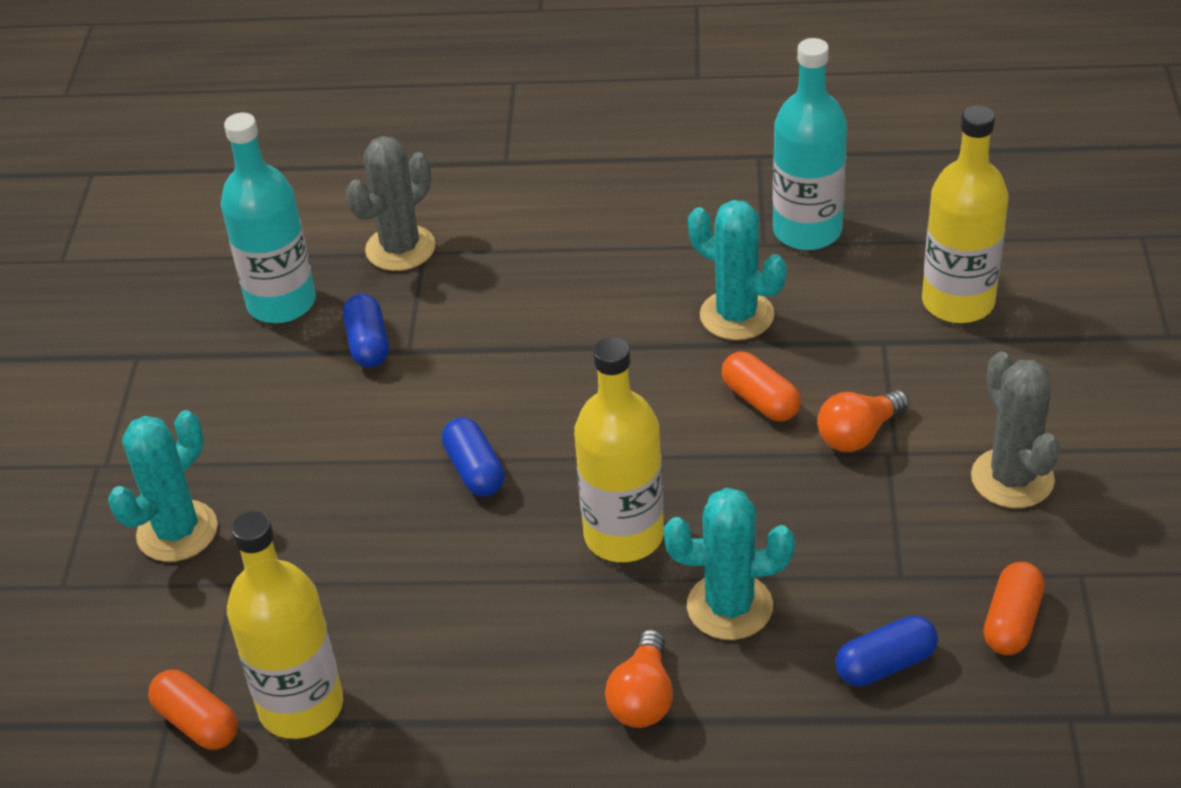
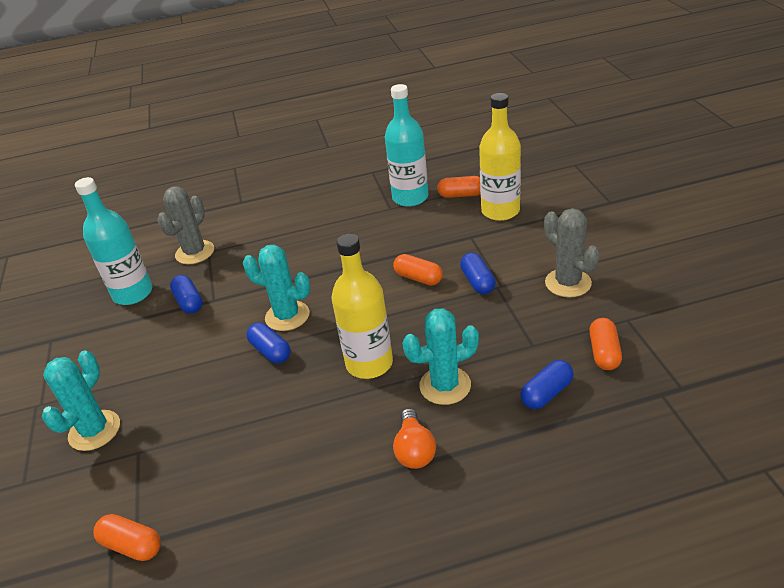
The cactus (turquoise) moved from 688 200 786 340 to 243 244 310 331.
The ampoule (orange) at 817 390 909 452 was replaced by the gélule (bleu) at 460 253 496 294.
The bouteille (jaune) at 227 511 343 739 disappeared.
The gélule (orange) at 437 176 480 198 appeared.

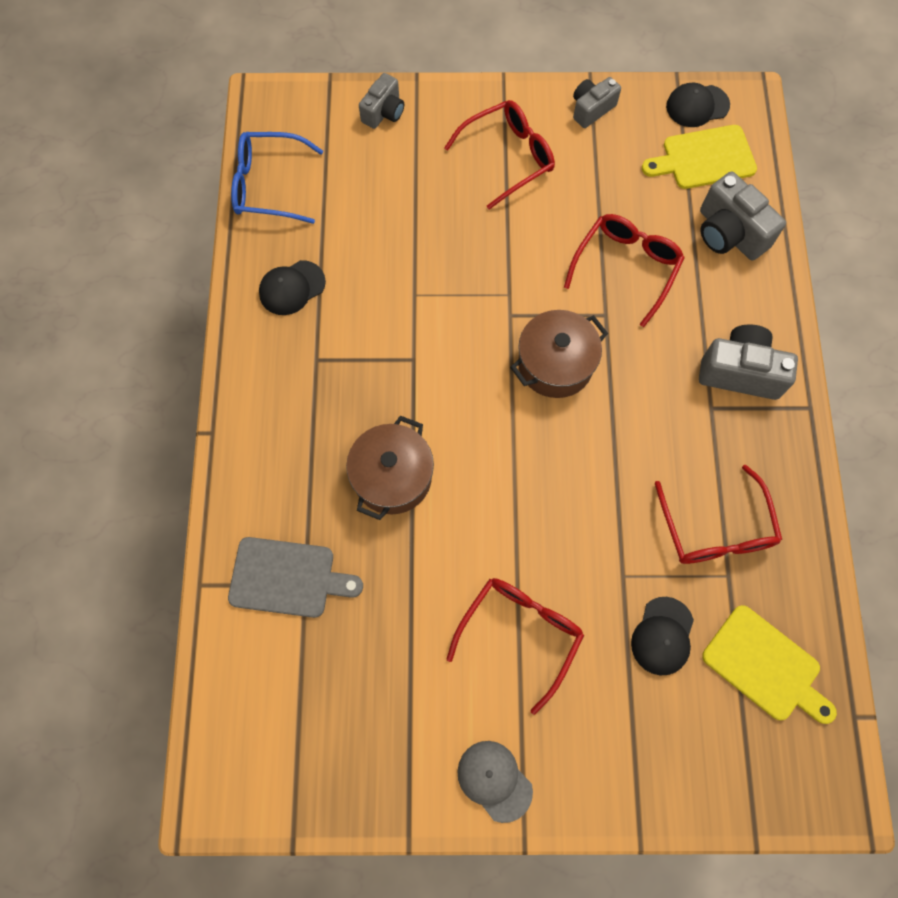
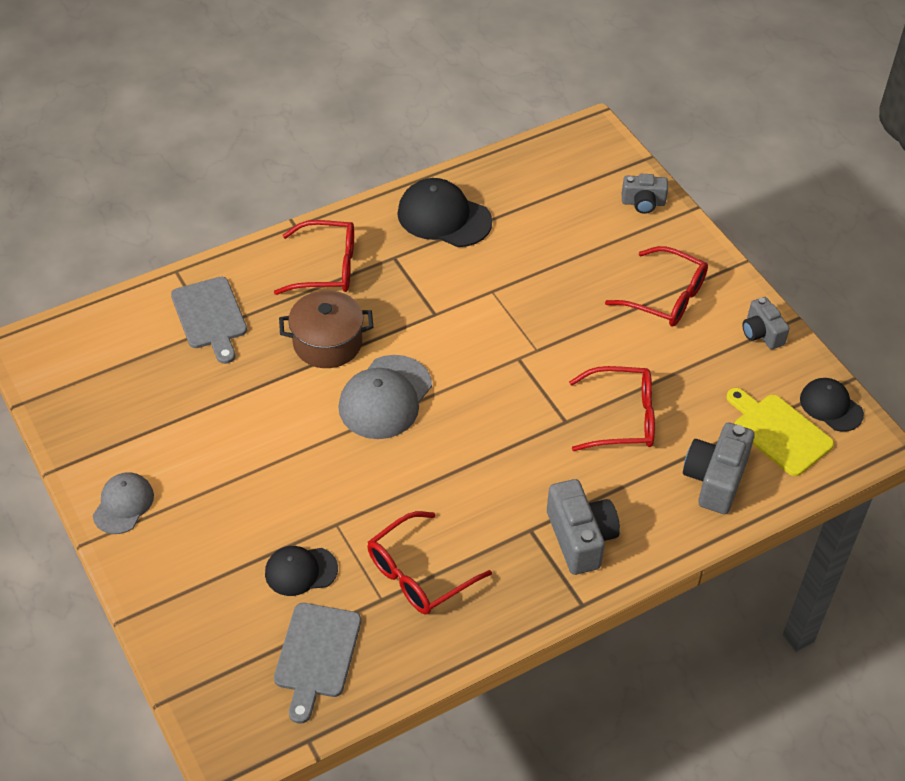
The appareil photo (gris) at 573 77 621 128 turned 135 degrees counterclockwise.
The lunettes (bleu) at 231 132 323 224 disappeared.
The casquette (noir) at 259 260 326 315 changed to 1.61 times the size.
The marmite (marron) at 510 310 608 398 disappeared.
The lunettes (rouge) moved from 446 578 584 715 to 274 220 354 295.
The planche à découper (jaune) at 702 605 837 724 became the planche à découper (gris) at 274 603 361 724.
The casquette (gris) at 339 355 432 439 appeared.

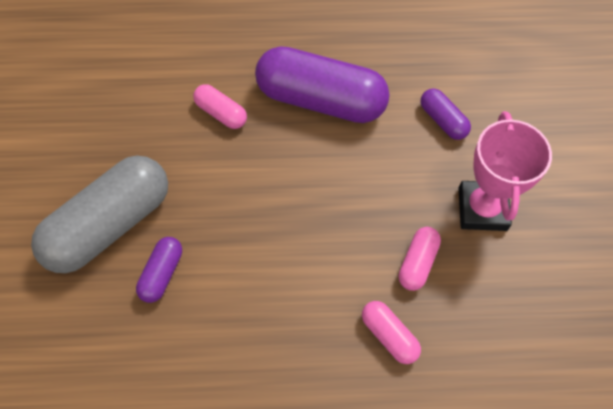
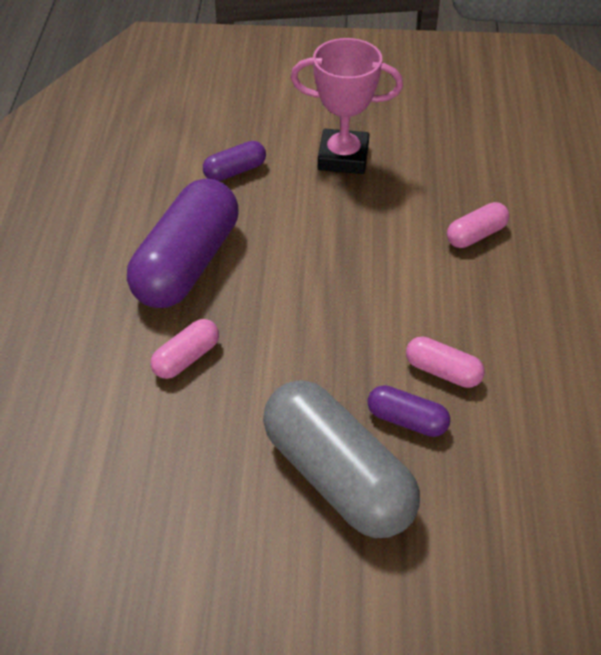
The gélule (rose) moved from 399 227 441 291 to 406 337 485 388.

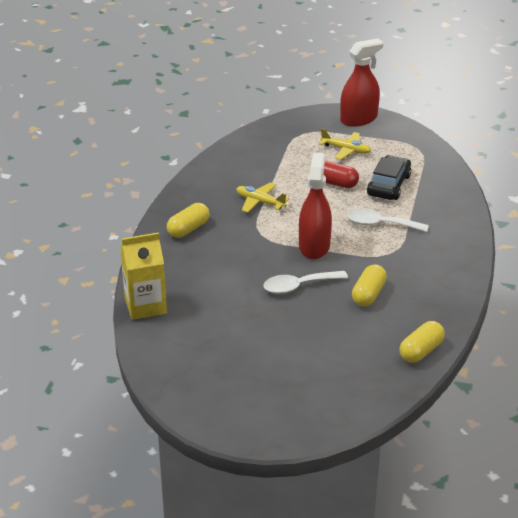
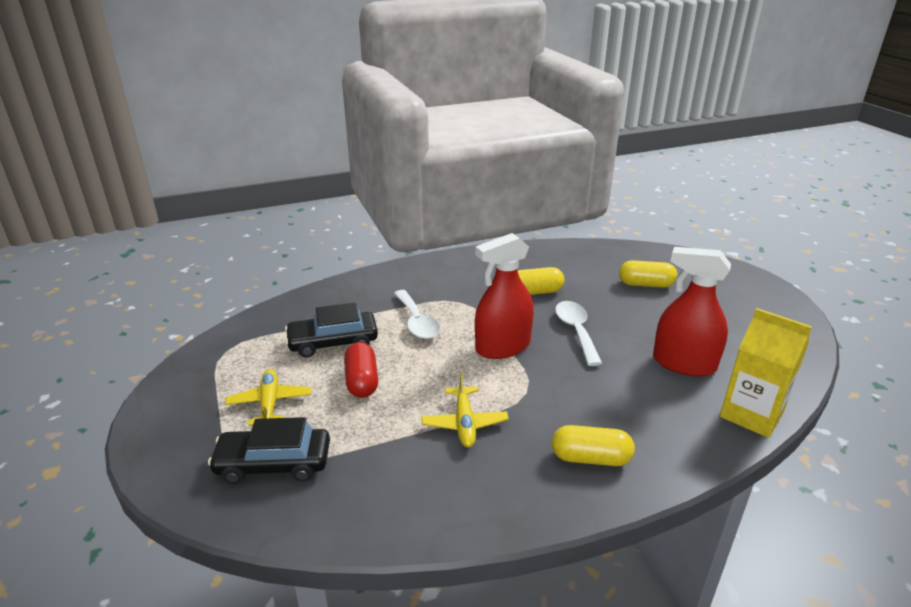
The vaporisateur (rouge) moved from 340 39 383 127 to 653 247 731 376.
The cuillère (blanc) at 263 271 348 294 turned 135 degrees counterclockwise.
The gélule (jaune) moved from 399 321 445 363 to 619 260 677 288.
The voiture (noir) at 208 417 330 484 appeared.

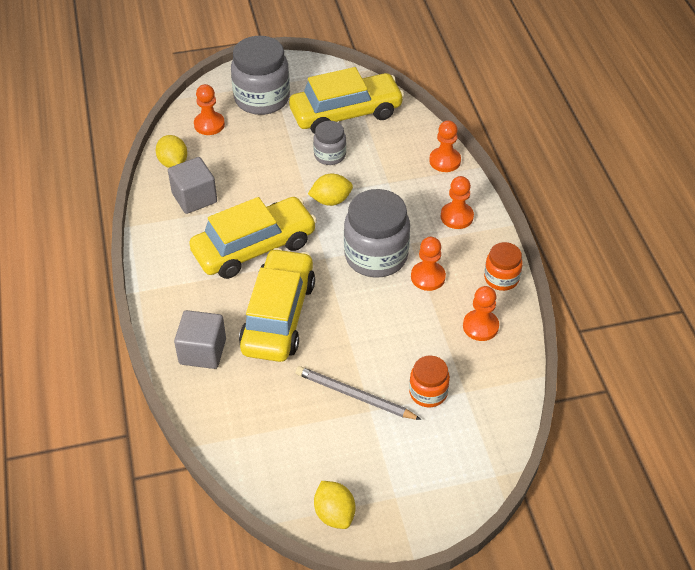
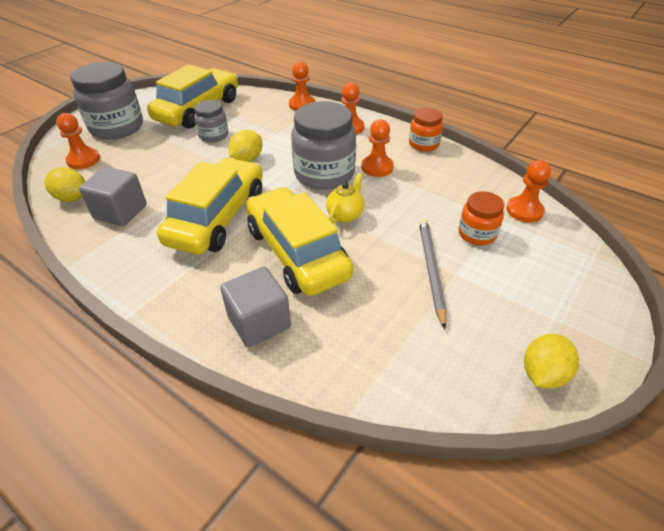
The pion (orange) moved from 463 286 499 341 to 506 160 551 223.
The crayon (gris) at 296 366 422 420 turned 105 degrees clockwise.
The citron (jaune) at 314 481 355 529 turned 75 degrees counterclockwise.
The théière (jaune) at 326 173 364 224 appeared.

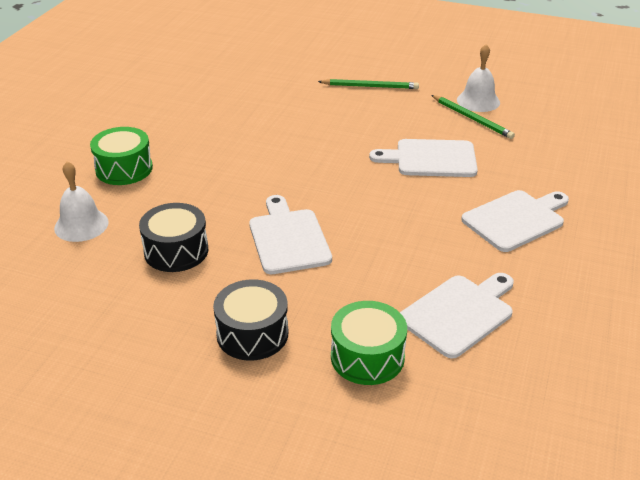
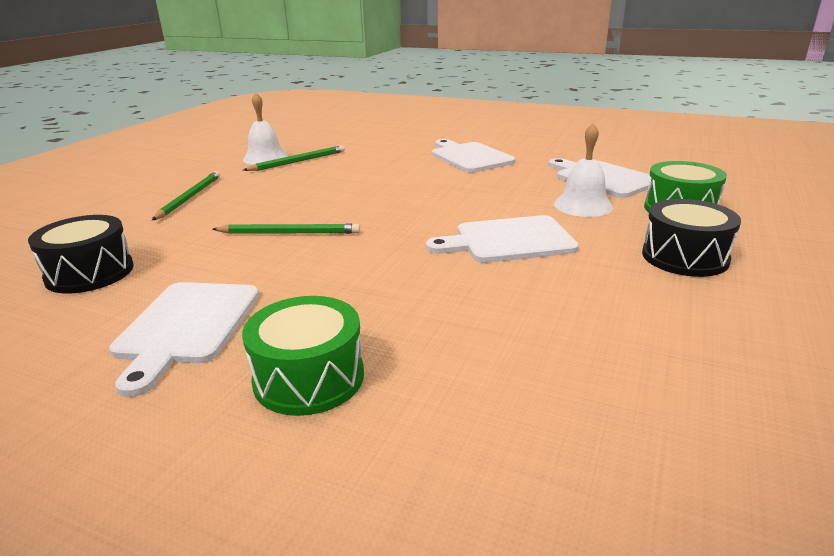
The planche à découper (blanc) moved from 369 139 478 177 to 109 282 259 397.
The cloche (blanc) moved from 54 161 109 242 to 554 123 613 217.
The tambour (noir) moved from 139 203 208 272 to 28 215 134 294.
The crayon (vert) at 212 224 360 234 appeared.

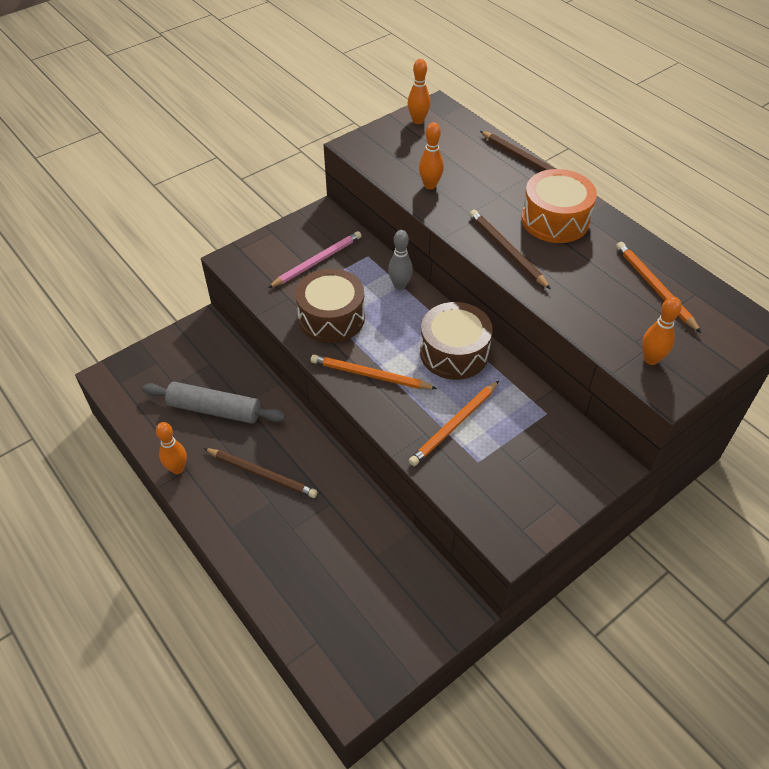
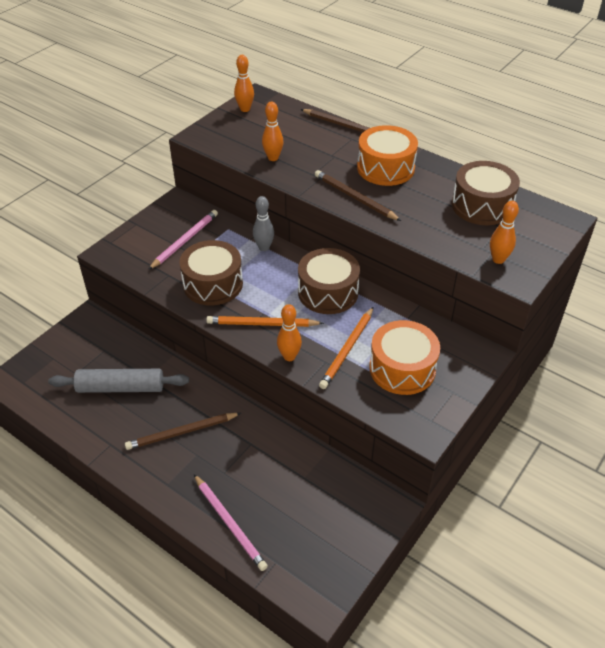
The crayon (orange) at 616 242 701 333 was replaced by the tambour (marron) at 452 161 520 225.
The quille (orange) moved from 156 422 187 474 to 277 304 302 361.
The crayon (marron) at 204 448 317 498 turned 150 degrees clockwise.
The tambour (orange) at 369 320 440 395 appeared.
The crayon (rose) at 194 474 268 571 appeared.

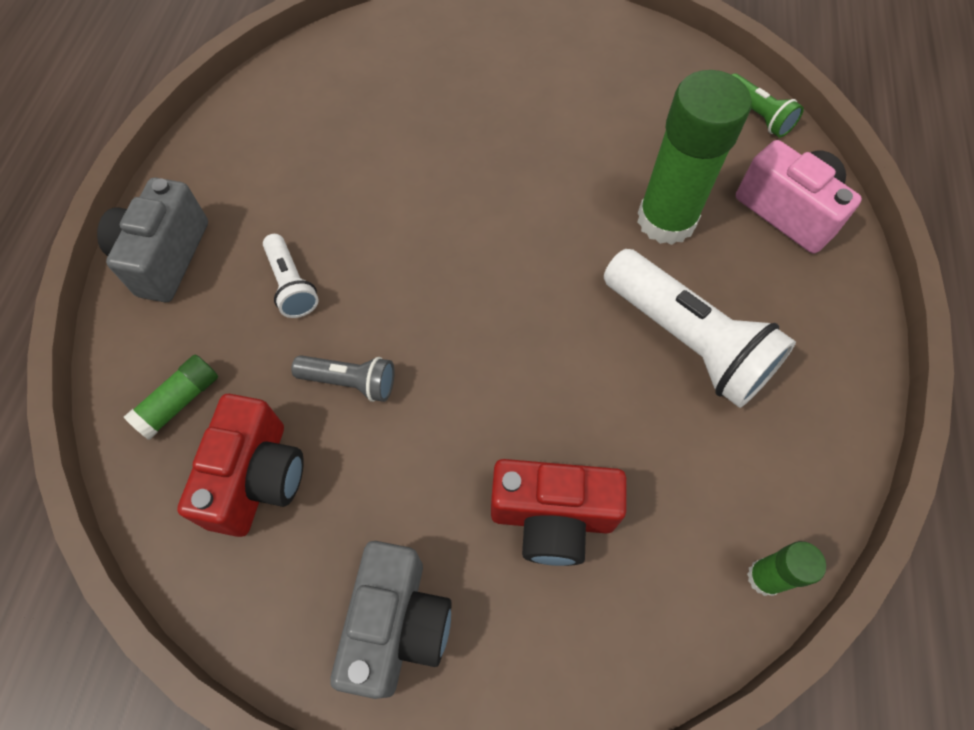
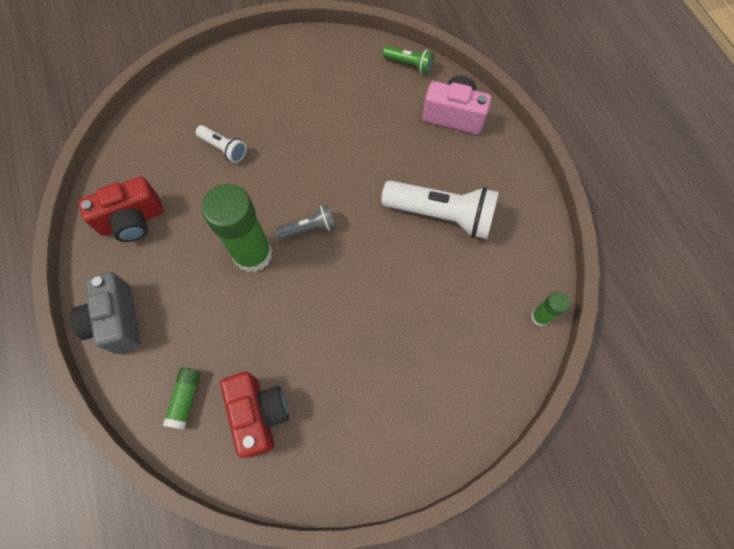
The bâton de colle (vert) moved from 637 70 751 245 to 201 184 272 272.
The lampe de poche (blanc) moved from 263 234 318 318 to 196 125 247 163.
The lampe de poche (gris) moved from 291 355 395 402 to 276 205 335 240.
The appareil photo (rouge) moved from 491 459 626 566 to 78 176 164 242.
The appareil photo (gris) at 330 541 452 699 disappeared.

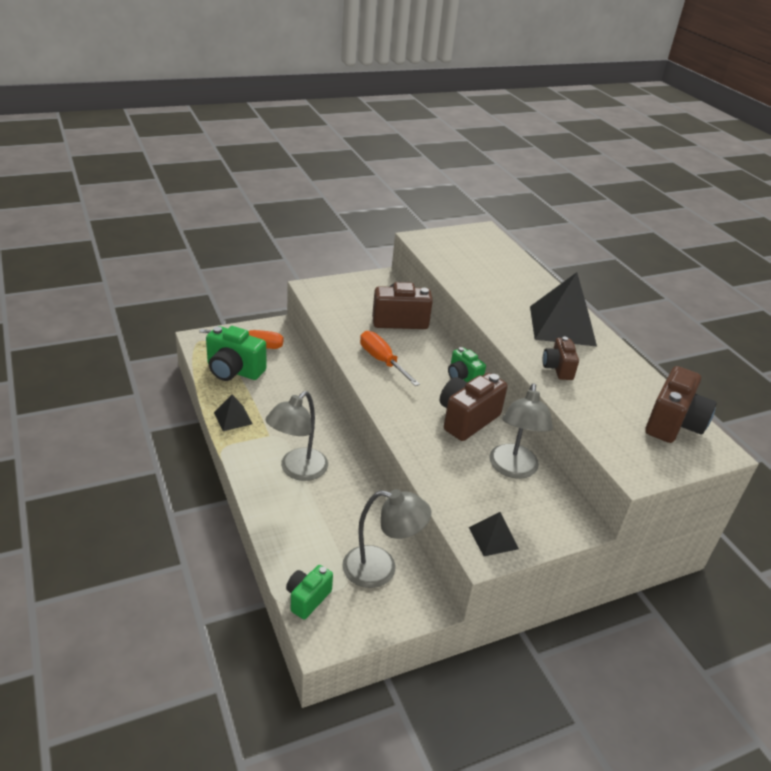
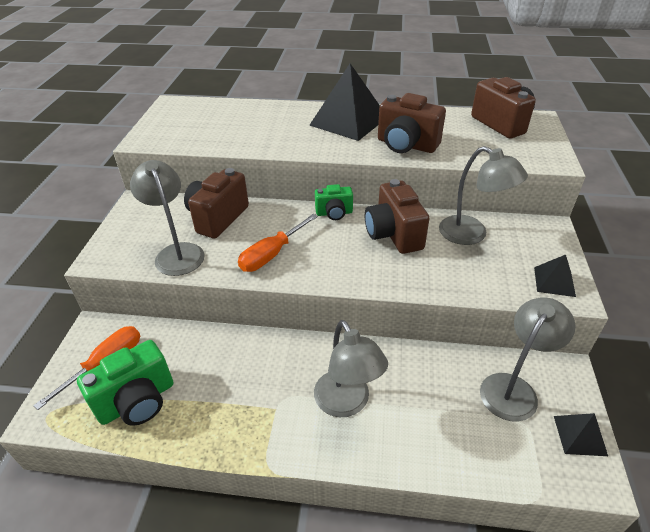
The tournevis (orange) at 360 331 420 386 turned 45 degrees counterclockwise.
The appareil photo (marron) at 542 337 579 380 changed to 1.67 times the size.
The pyramide (noir) moved from 214 395 253 431 to 554 413 608 456.
The appareil photo (vert) at 286 565 333 619 disappeared.
The lampe (gris) at 130 160 205 276 appeared.

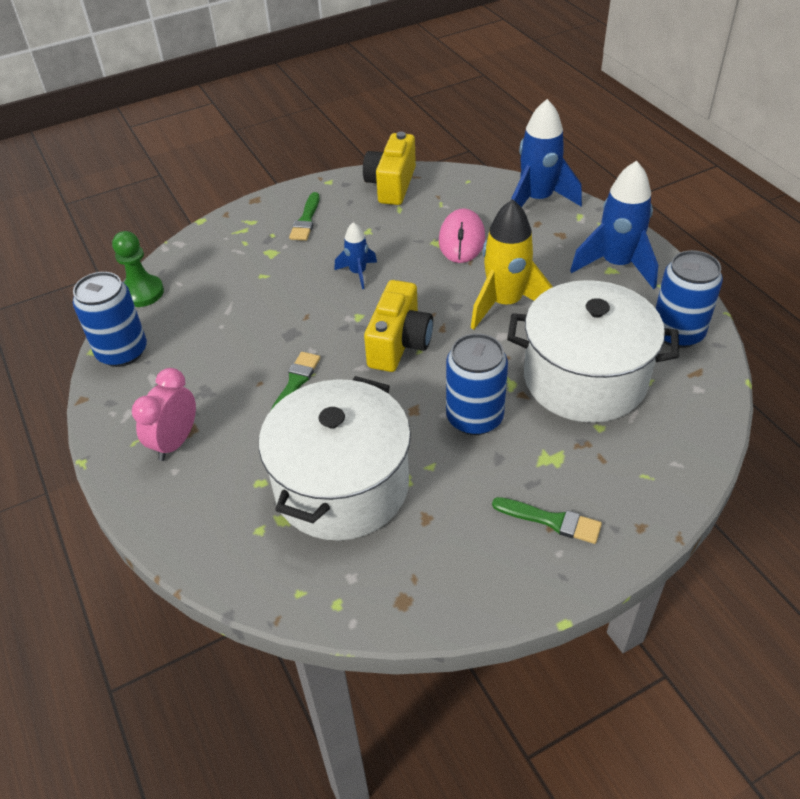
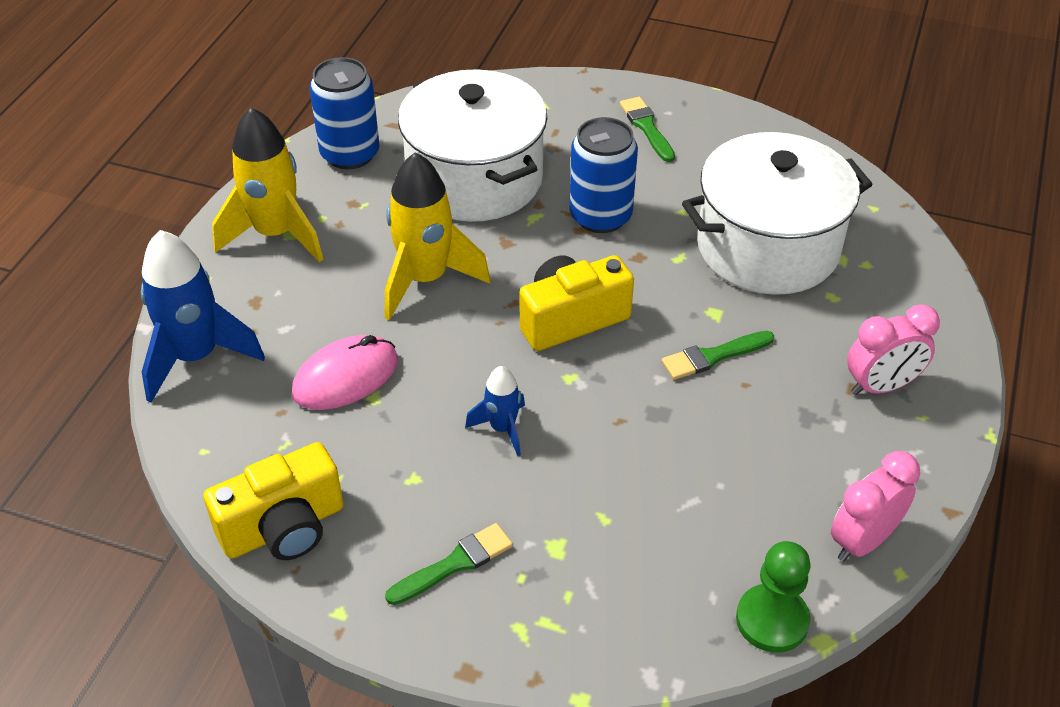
The fusée (bleu) at 570 161 658 289 became the fusée (jaune) at 212 107 323 262.
The canette (bleu) at 73 272 147 367 was replaced by the réveil (rose) at 831 451 920 562.

